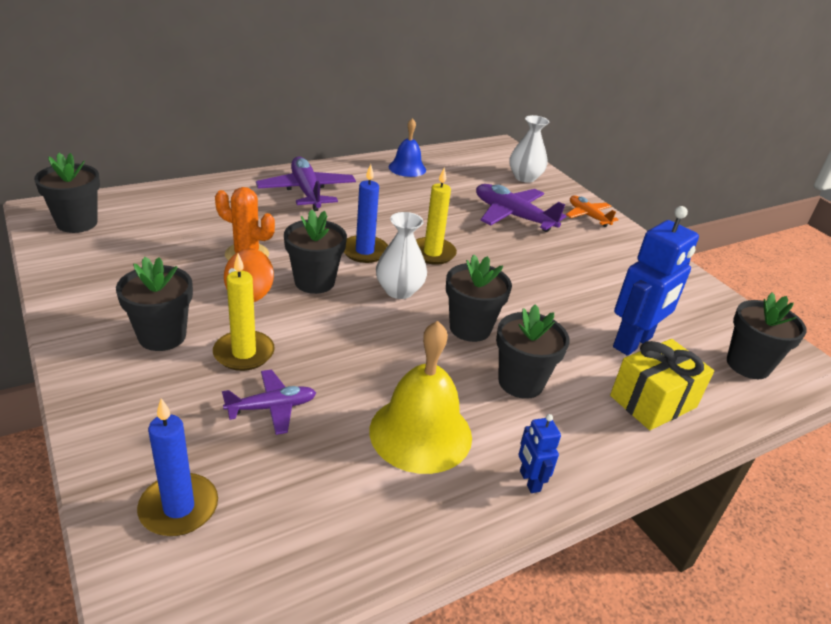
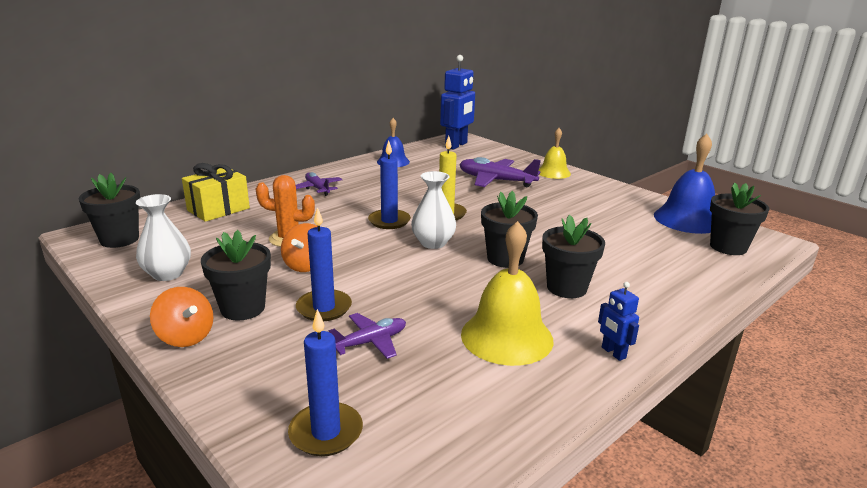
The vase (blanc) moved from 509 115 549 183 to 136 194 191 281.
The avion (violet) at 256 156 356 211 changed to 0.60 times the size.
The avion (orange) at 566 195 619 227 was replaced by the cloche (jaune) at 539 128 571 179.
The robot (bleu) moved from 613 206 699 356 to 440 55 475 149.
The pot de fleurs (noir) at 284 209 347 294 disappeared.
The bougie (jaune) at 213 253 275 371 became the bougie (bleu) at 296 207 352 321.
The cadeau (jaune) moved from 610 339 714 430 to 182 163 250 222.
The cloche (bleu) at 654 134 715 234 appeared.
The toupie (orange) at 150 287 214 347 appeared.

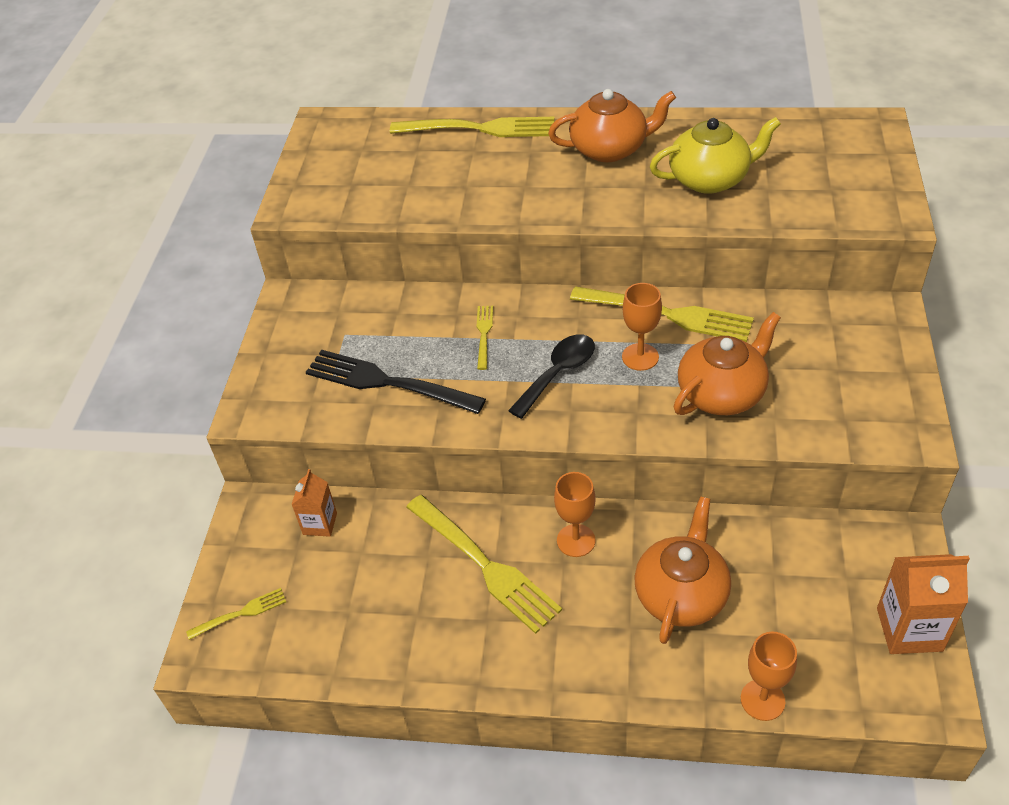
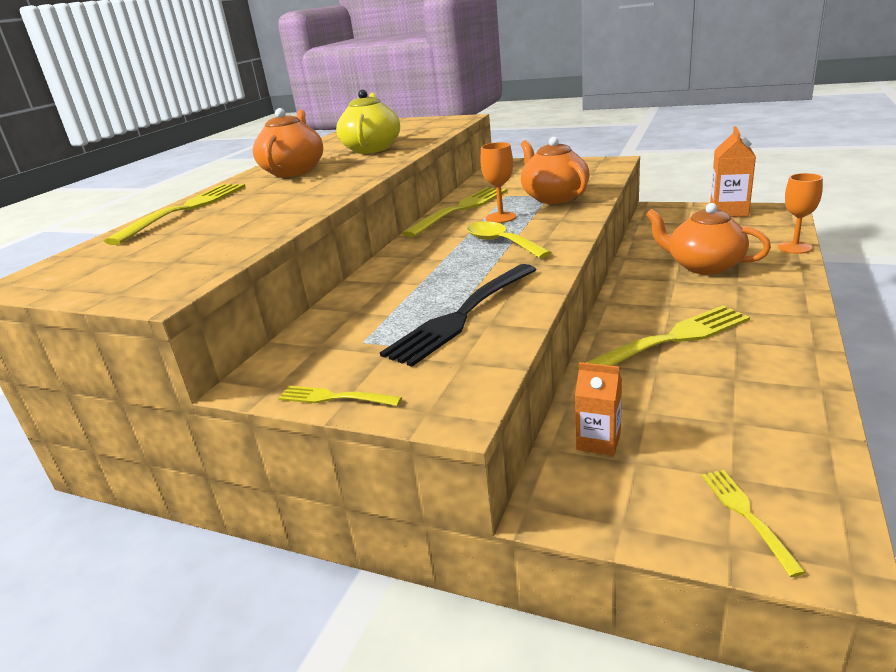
The fourchette (jaune) moved from 477 306 493 370 to 278 386 402 406.
The cuillère (noir) at 508 334 595 419 became the cuillère (jaune) at 467 221 552 259.
The verre à pied (orange) at 554 472 596 557 disappeared.

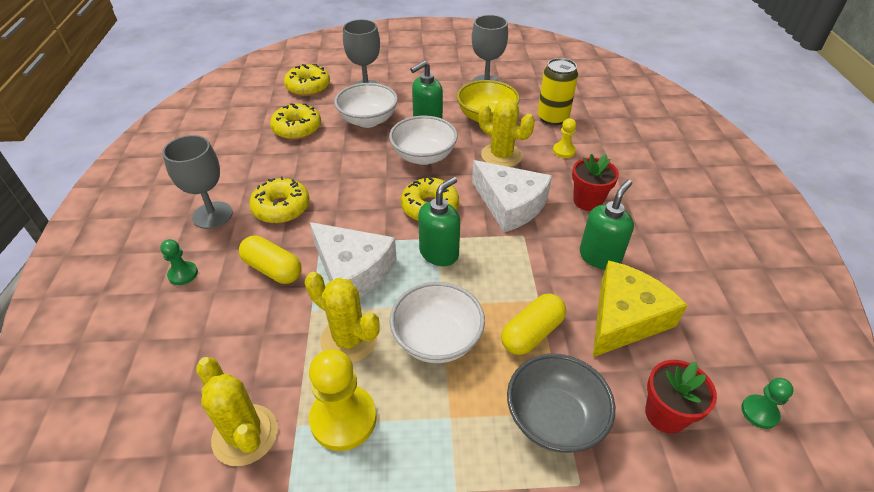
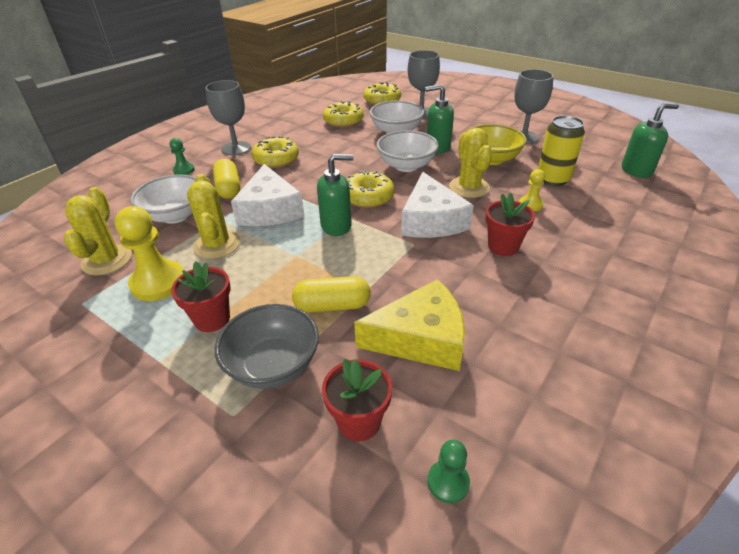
The distributeur de savon (vert) moved from 580 180 634 270 to 622 103 679 178.
The bol (blanc) moved from 390 282 485 363 to 130 174 196 224.
The pot de fleurs (rouge) at 171 261 230 332 appeared.

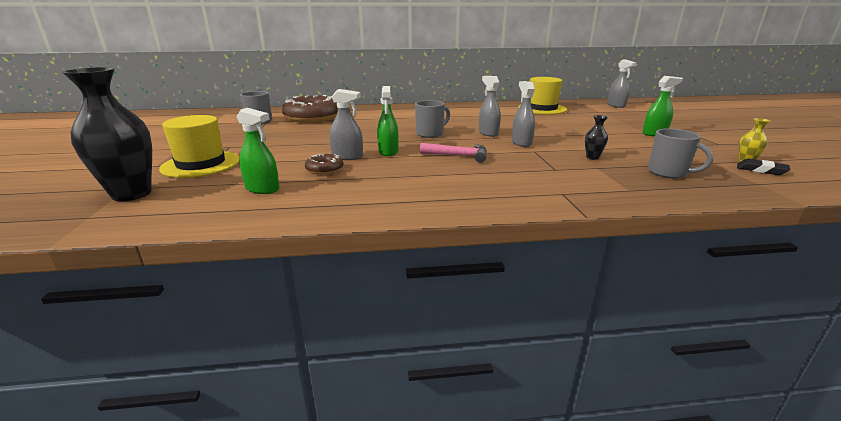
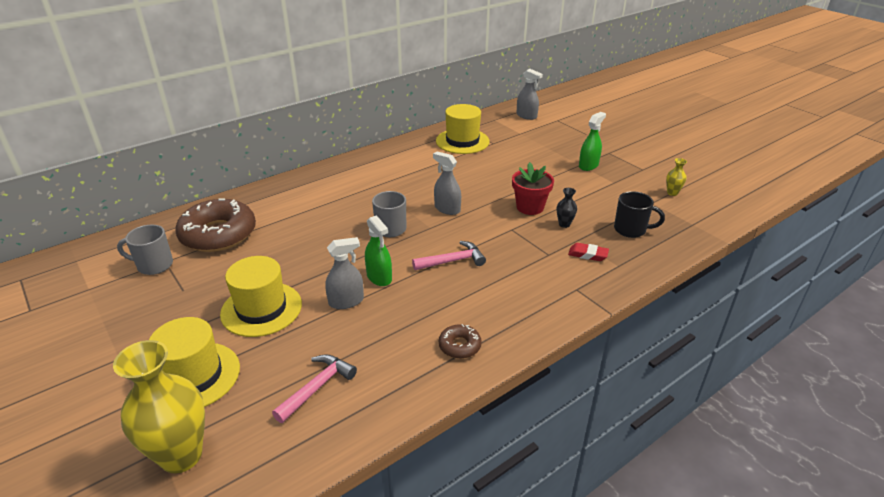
The vase (noir) at 62 67 152 201 became the vase (jaune) at 113 340 205 473.
The vaporisateur (gris) at 512 81 535 147 disappeared.
The vaporisateur (vert) at 237 108 280 194 was replaced by the marteau (rose) at 272 354 357 423.
The tasse (gris) at 648 128 713 178 became the tasse (noir) at 614 191 665 238.
The beignet (marron) moved from 305 154 344 175 to 439 324 482 359.
The gomme (noir) at 737 159 790 175 disappeared.
The pot de fleurs (rouge) at 512 162 554 215 appeared.
The gomme (rouge) at 568 243 609 261 appeared.
The chapeau (jaune) at 220 256 302 337 appeared.

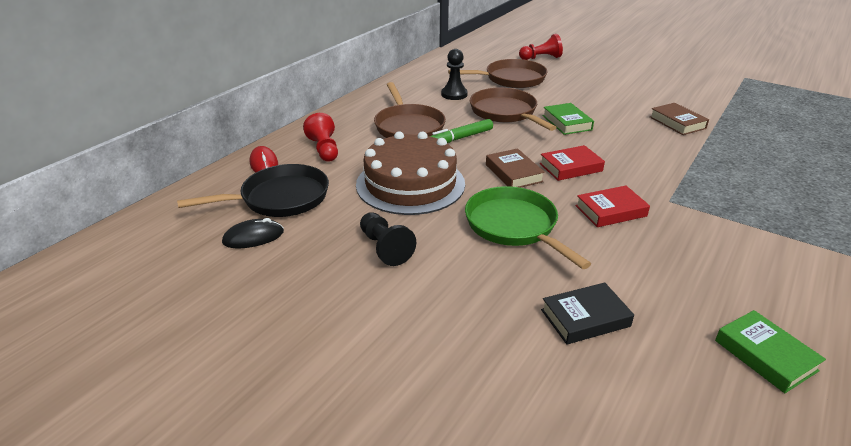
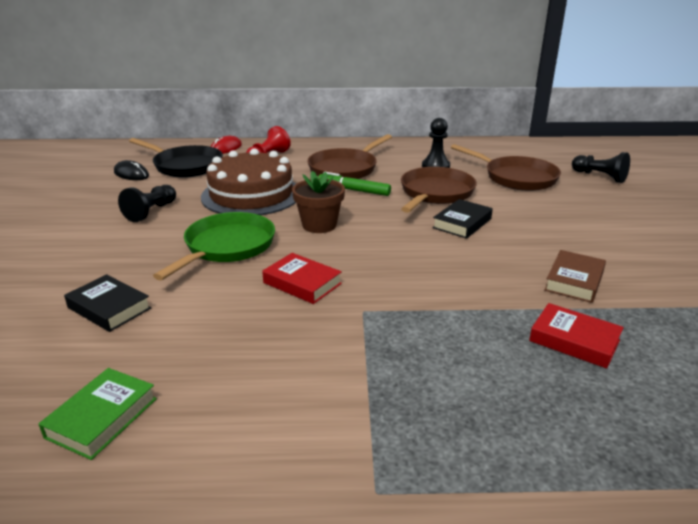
The pion (rouge) at 519 34 563 60 became the pion (noir) at 572 152 630 183.
The livre (vert) at 543 103 594 135 became the livre (noir) at 432 199 493 239.
The livre (rouge) moved from 540 145 605 181 to 529 303 624 369.
The livre (marron) at 486 148 545 188 was replaced by the pot de fleurs (marron) at 292 171 345 233.

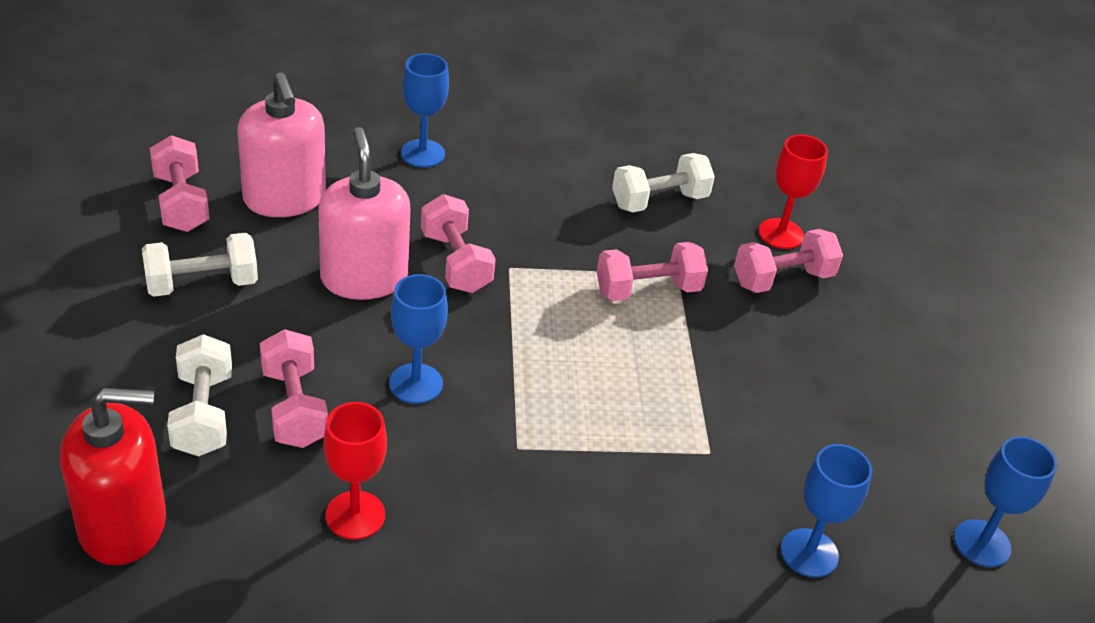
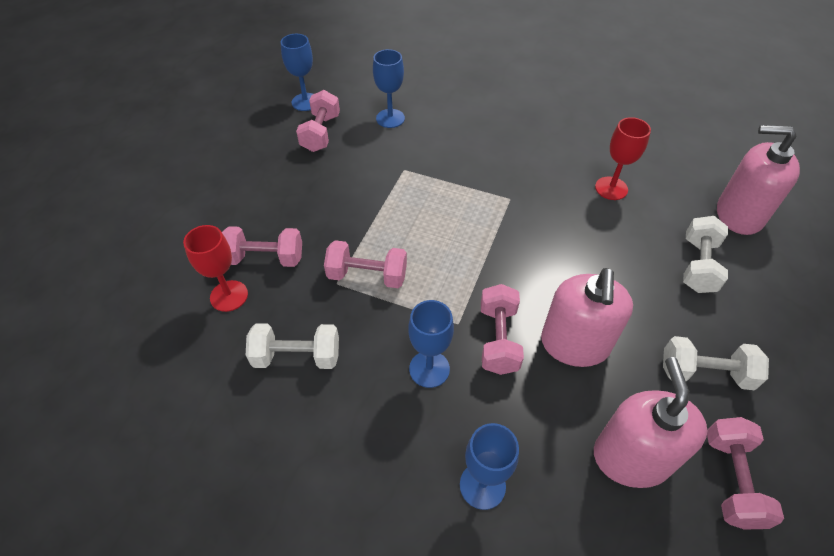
The verre à pied (bleu) moved from 389 274 448 404 to 408 300 454 388.
The haltère (rose) moved from 260 329 328 448 to 296 90 340 152.
The distributeur de savon (rouge) at 60 388 166 565 became the distributeur de savon (rose) at 717 125 800 235.

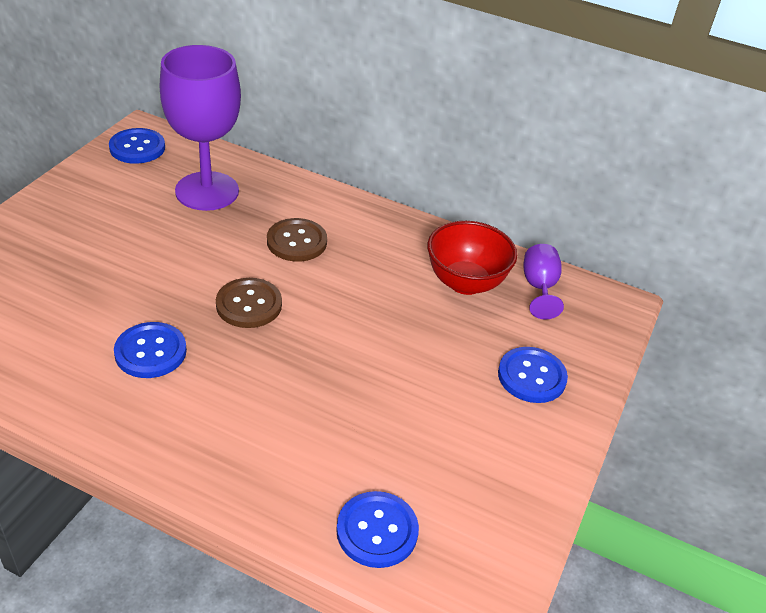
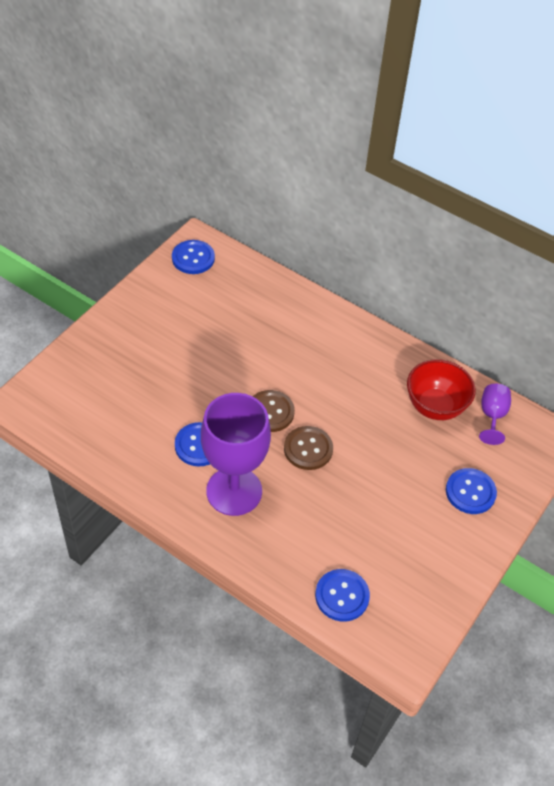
The verre à pied (violet) moved from 160 45 241 211 to 201 393 271 516.
The bouton (marron) moved from 267 218 327 262 to 284 426 333 470.

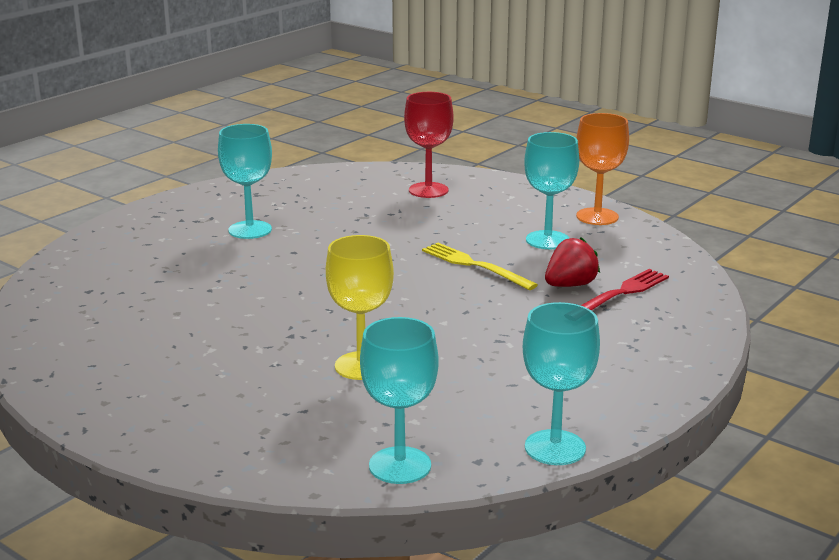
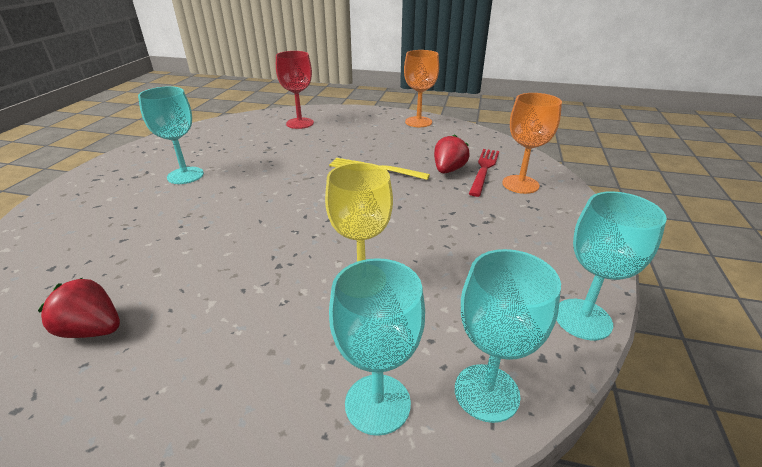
The verre à pied (turquoise) moved from 524 132 579 249 to 329 258 425 436.
The verre à pied (orange) at 502 93 562 194 appeared.
The fraise (rouge) at 38 278 120 338 appeared.

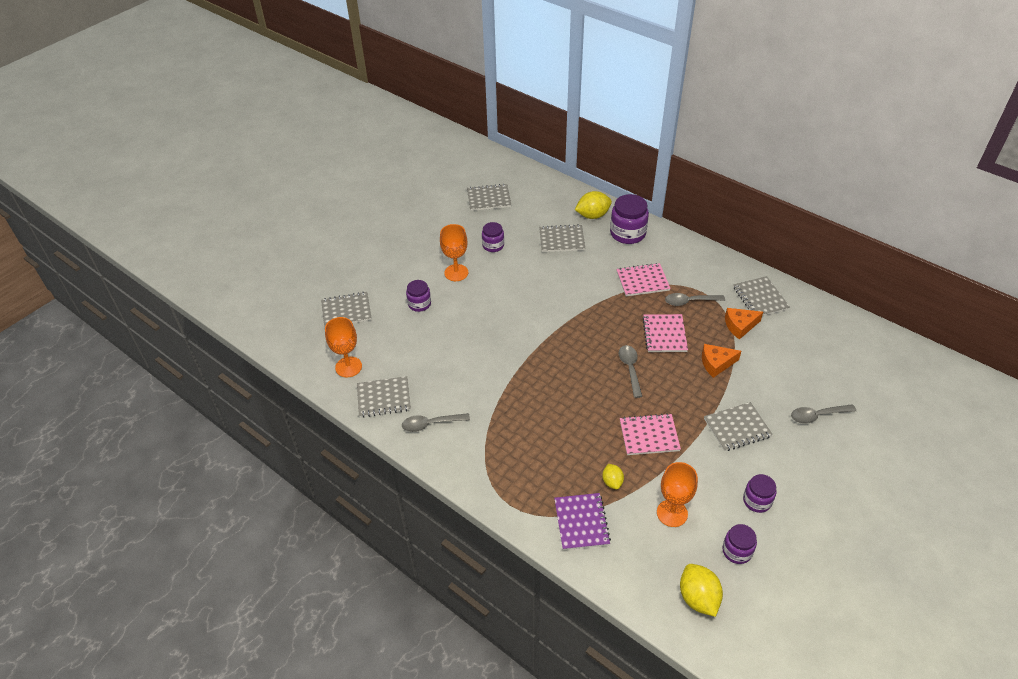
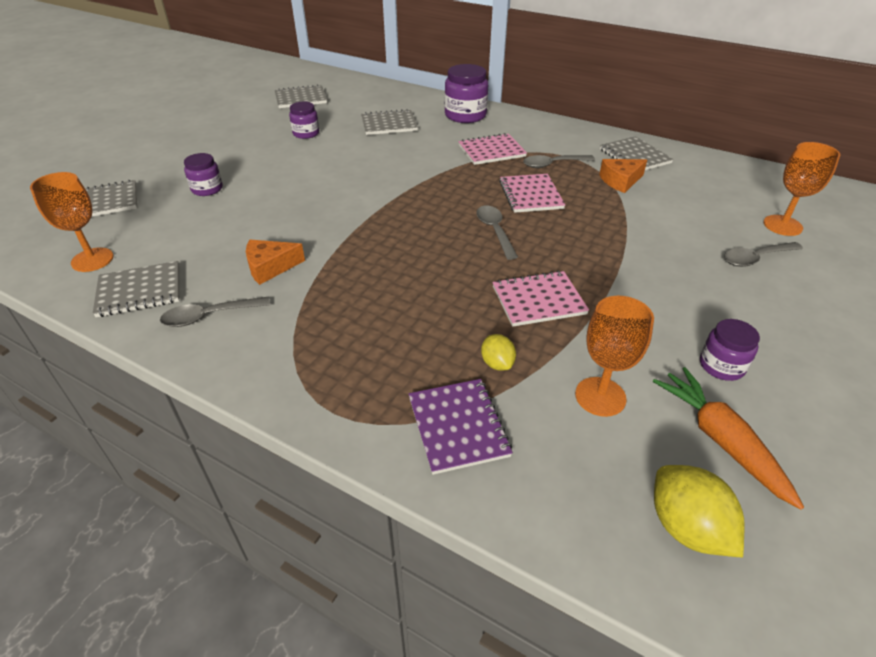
The citron (jaune) at 575 191 612 219 disappeared.
The verre à pied (orange) moved from 440 224 468 281 to 763 142 840 236.
The fromage (orange) moved from 702 344 741 378 to 246 240 305 285.
The carnet (gris) at 704 402 773 451 disappeared.
The bocal (violet) at 722 524 757 564 was replaced by the carotte (orange) at 653 367 804 510.

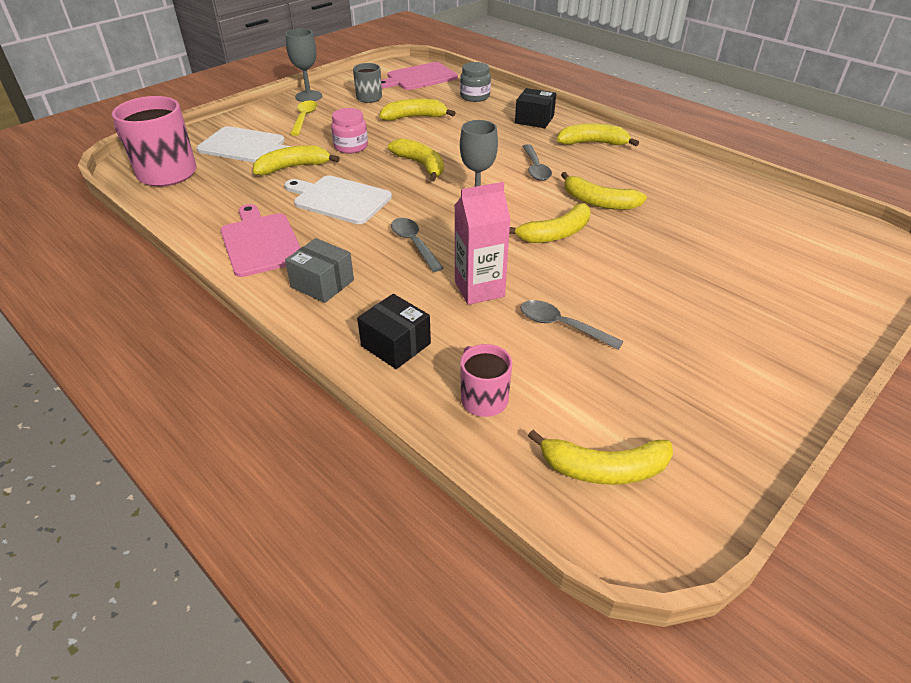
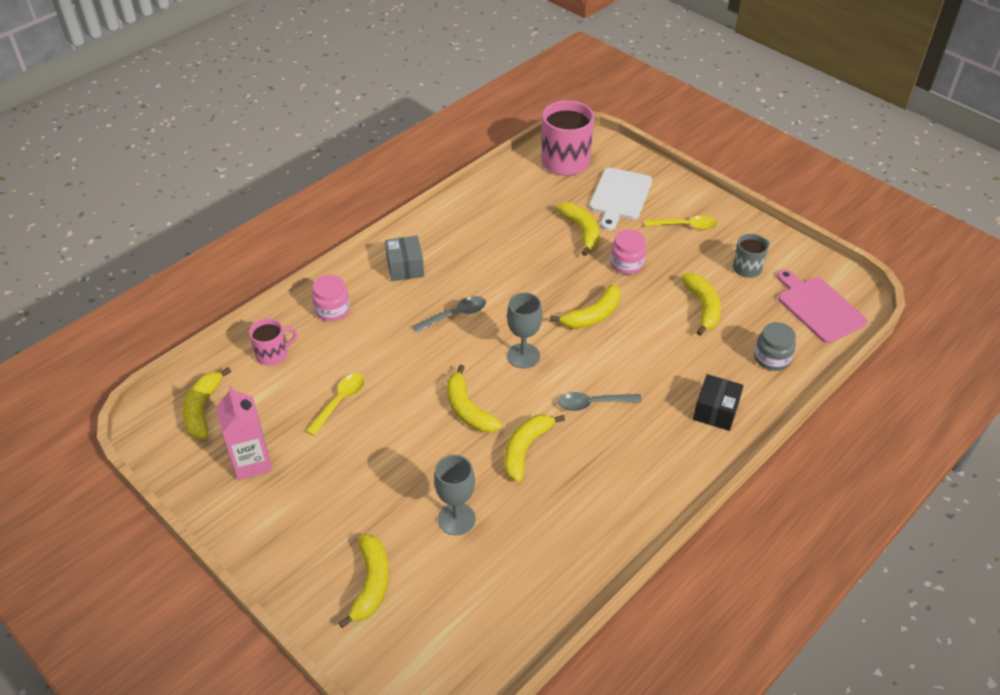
The verre à pied (gris) moved from 285 29 322 102 to 434 455 475 535.
The banane (jaune) moved from 557 123 639 146 to 339 534 389 628.
The planche à découper (blanc) at 284 175 392 224 disappeared.
The brique de lait (rose) moved from 454 182 511 305 to 216 385 272 480.
The planche à découper (rose) at 220 204 301 277 disappeared.
The boîte (gris) at 285 238 354 303 turned 45 degrees counterclockwise.
The boîte (noir) at 357 294 431 369 was replaced by the bocal (rose) at 312 275 350 321.
The cuillère (gris) at 520 300 624 350 became the cuillère (jaune) at 306 373 365 436.

